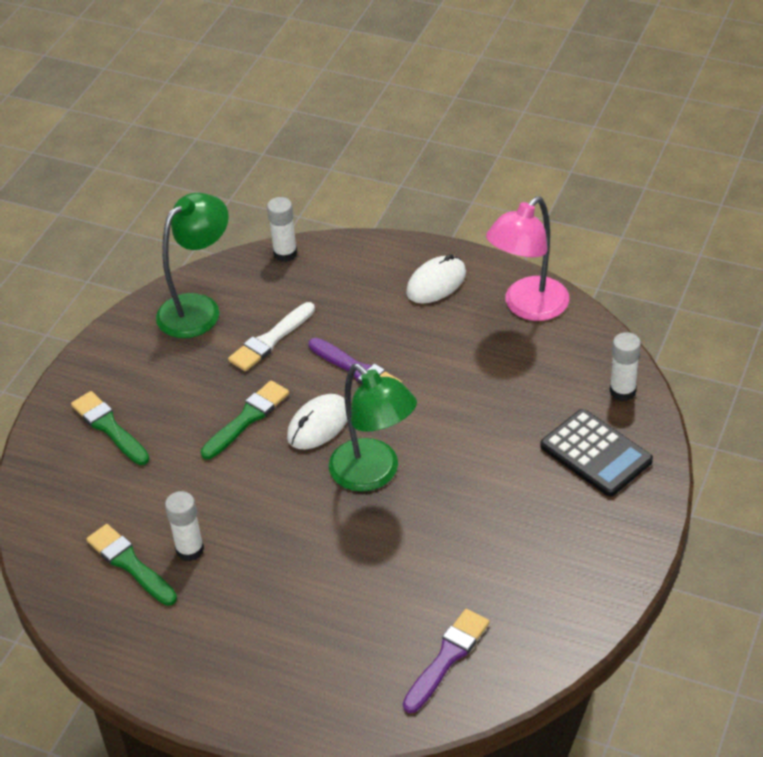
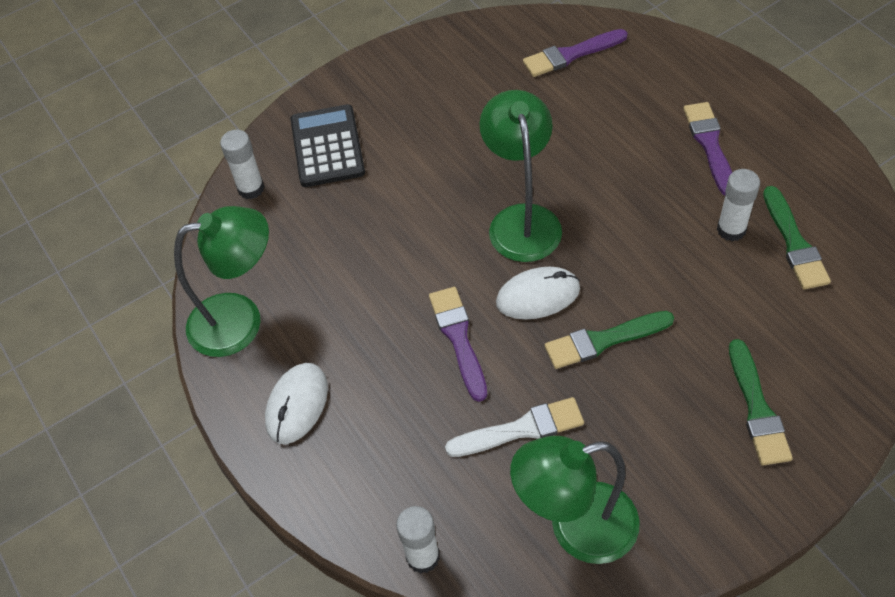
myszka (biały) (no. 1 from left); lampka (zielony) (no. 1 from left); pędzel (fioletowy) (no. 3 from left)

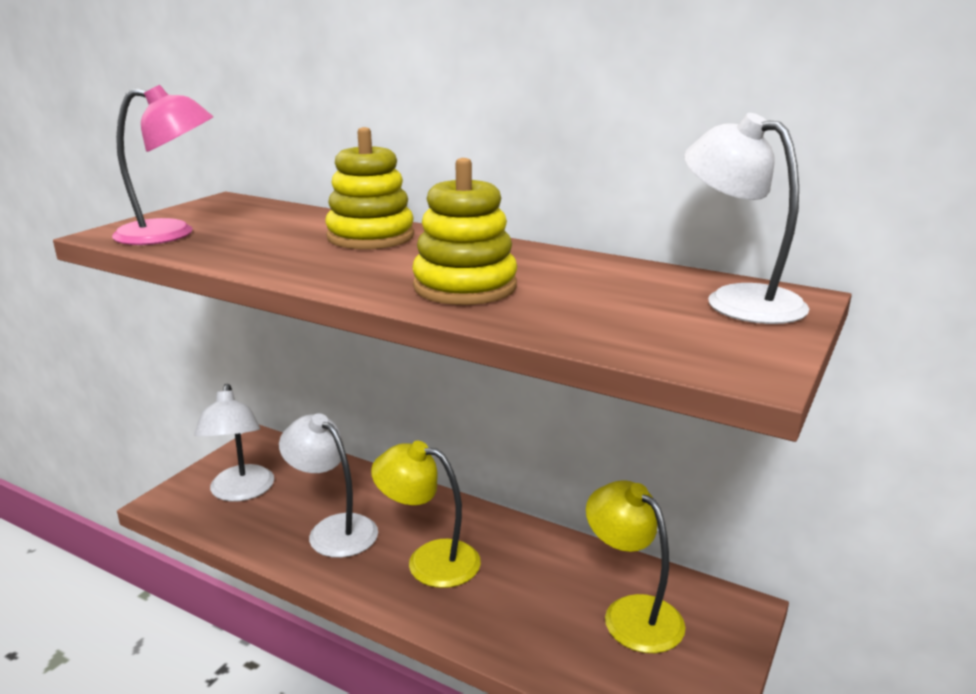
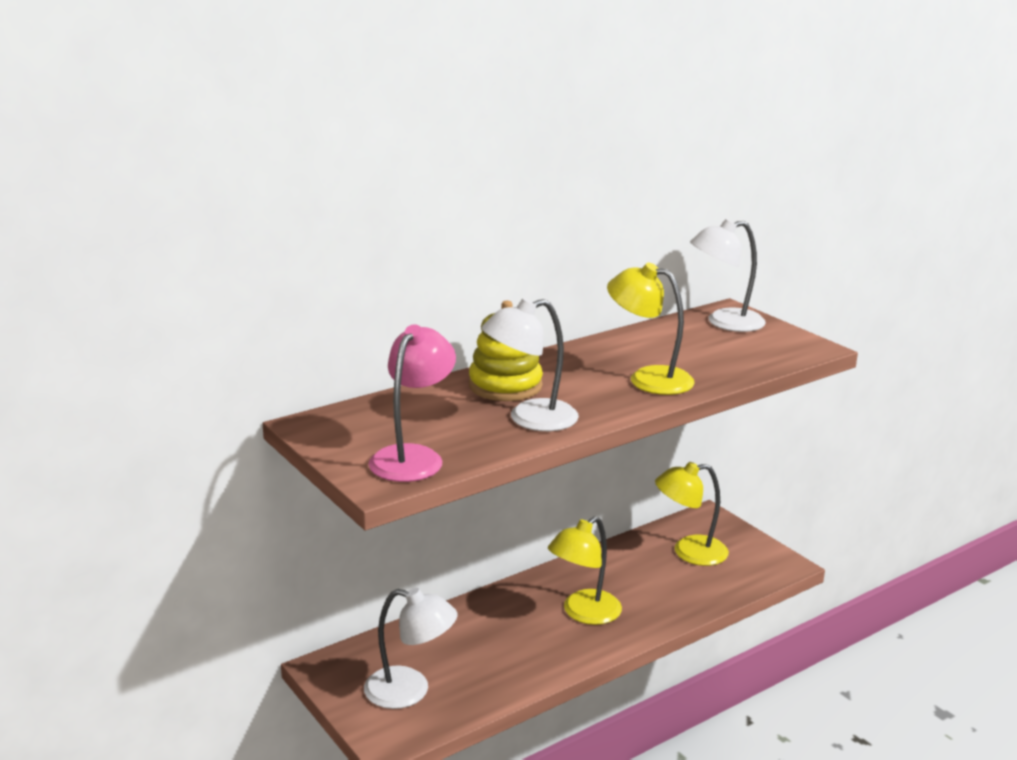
lampka (biały) (no. 2 from left); lampka (żółty) (no. 2 from left)

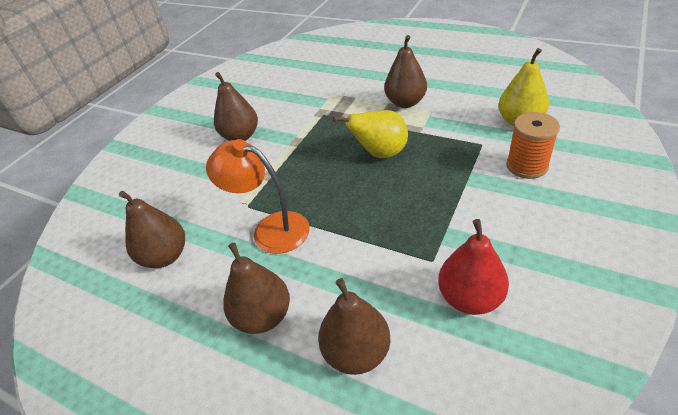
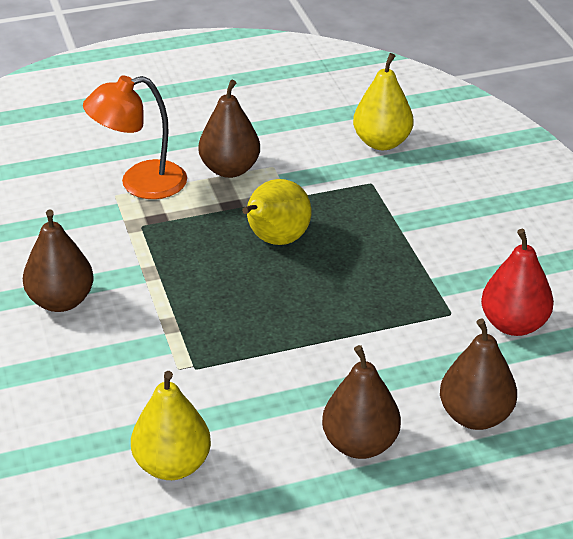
gruszka (żółty) (no. 1 from left); lampka (pomarańczowy); szpulka (pomarańczowy)

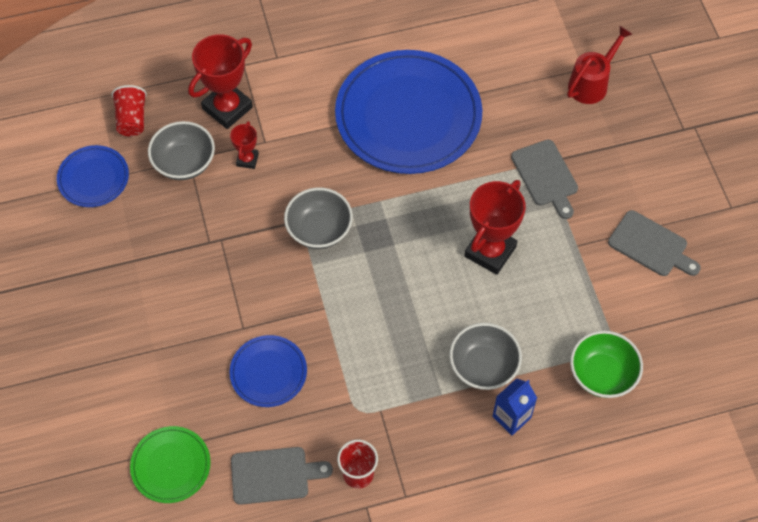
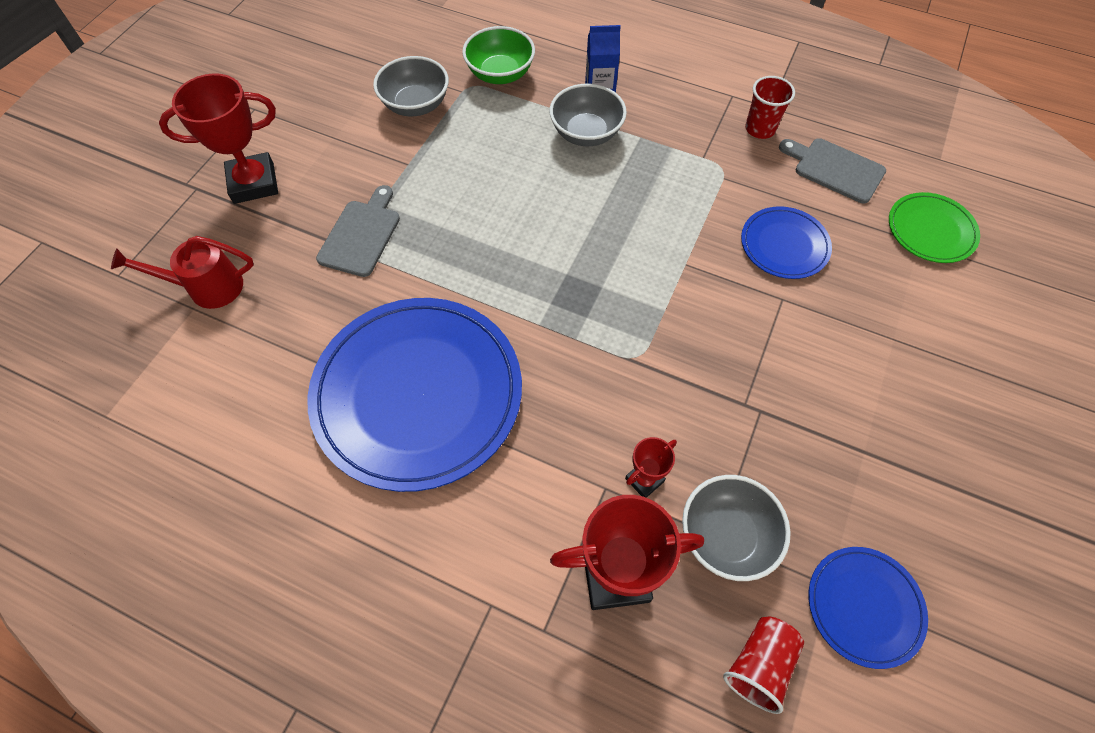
miska (szary) (no. 1 from left); puchar (czerwony) (no. 1 from left); deska do krojenia (szary) (no. 3 from left in the first image)

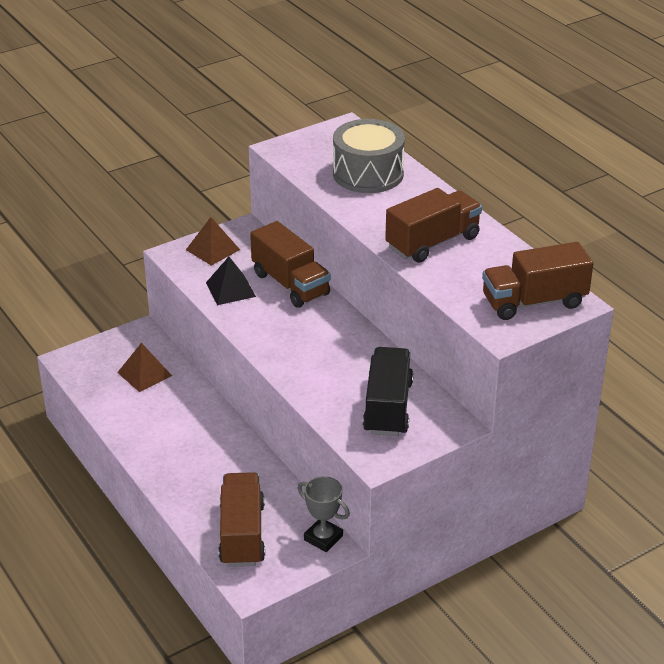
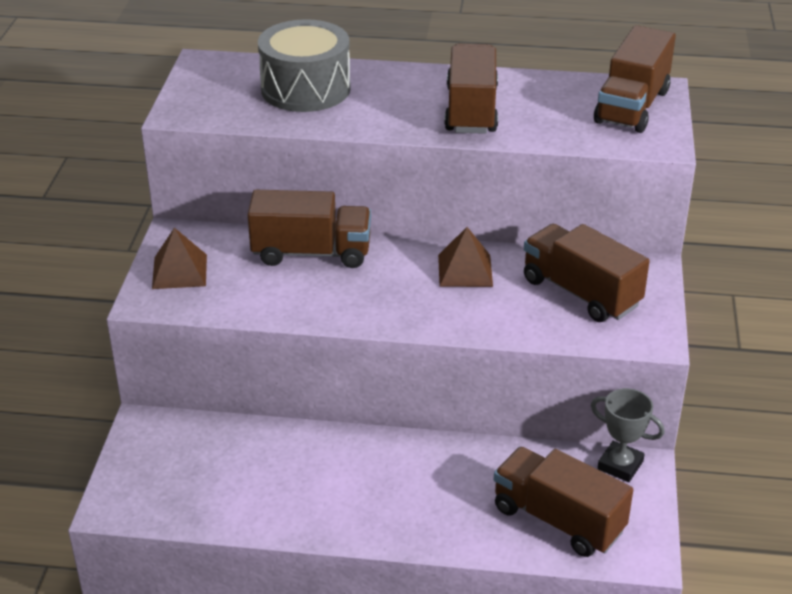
piramida (brązowy) (no. 2 from left); piramida (czarny); puchar (szary); ciężarówka (brązowy) (no. 4 from left)

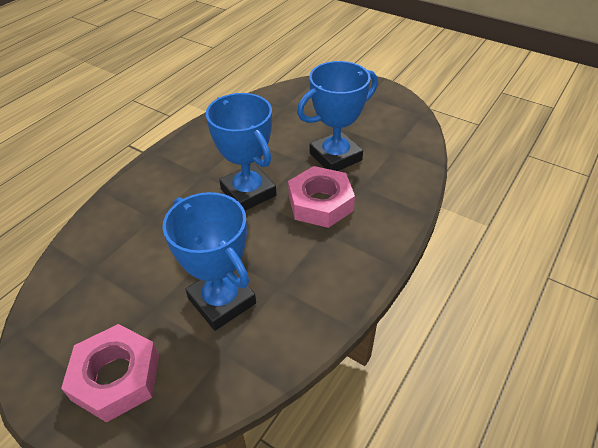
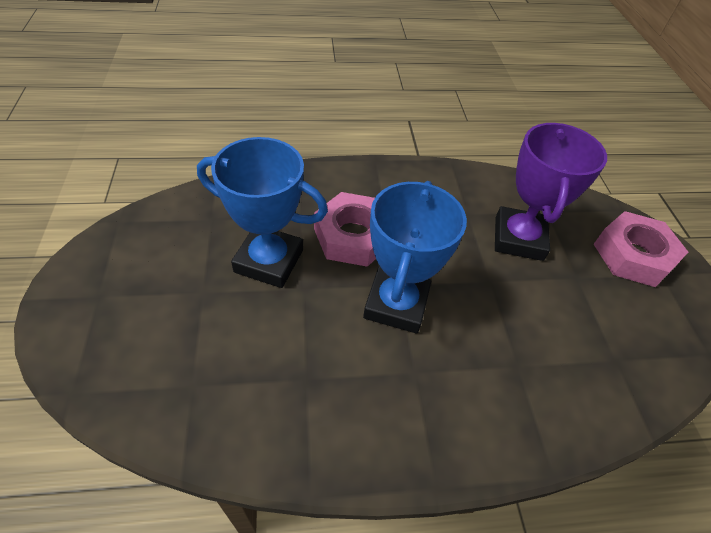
puchar (fioletowy)

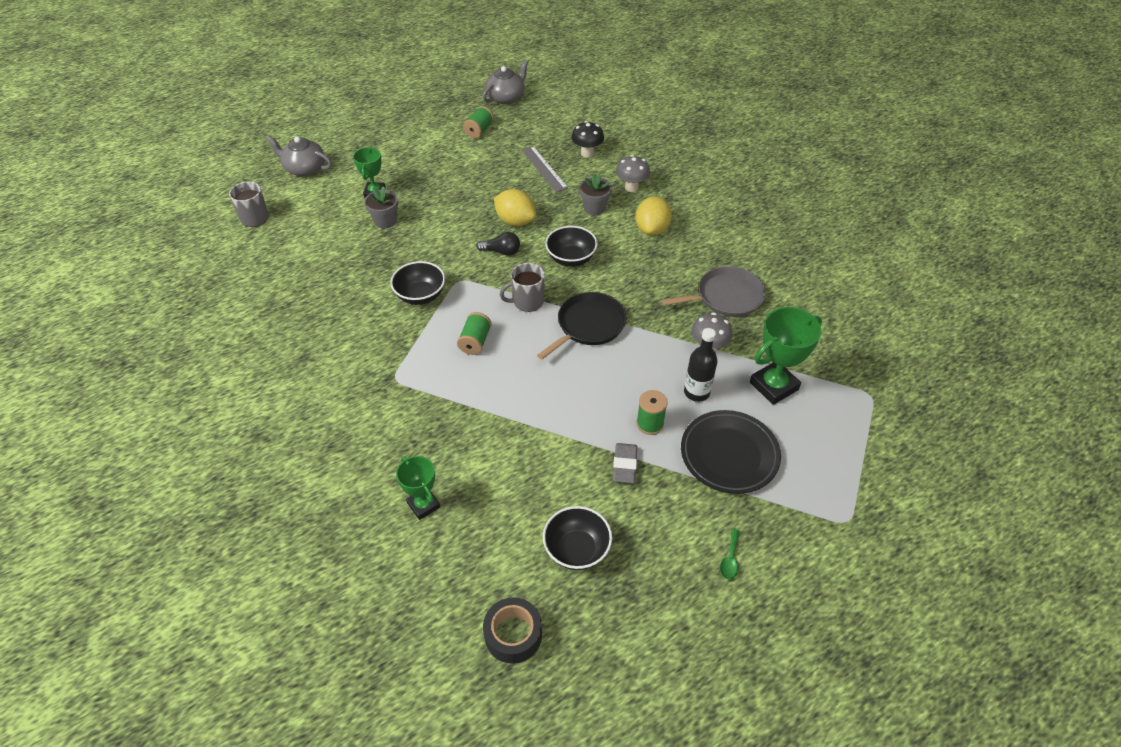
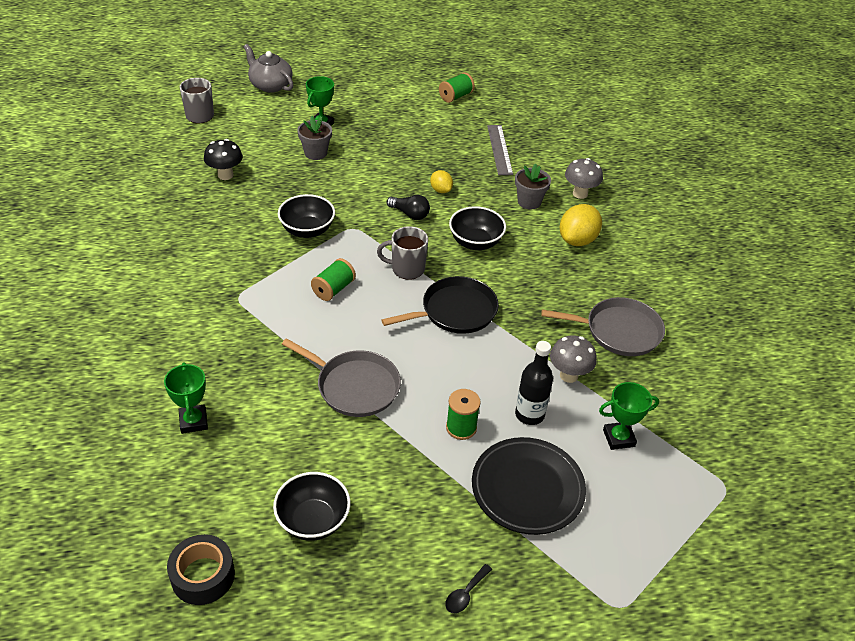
imbryk (szary) (no. 2 from left in the first image); cytryna (żółty) (no. 1 from left); grzyb (czarny); gumka do mazania (szary); łyżka (czarny); puchar (zielony) (no. 3 from left); patelnia (szary) (no. 1 from left)

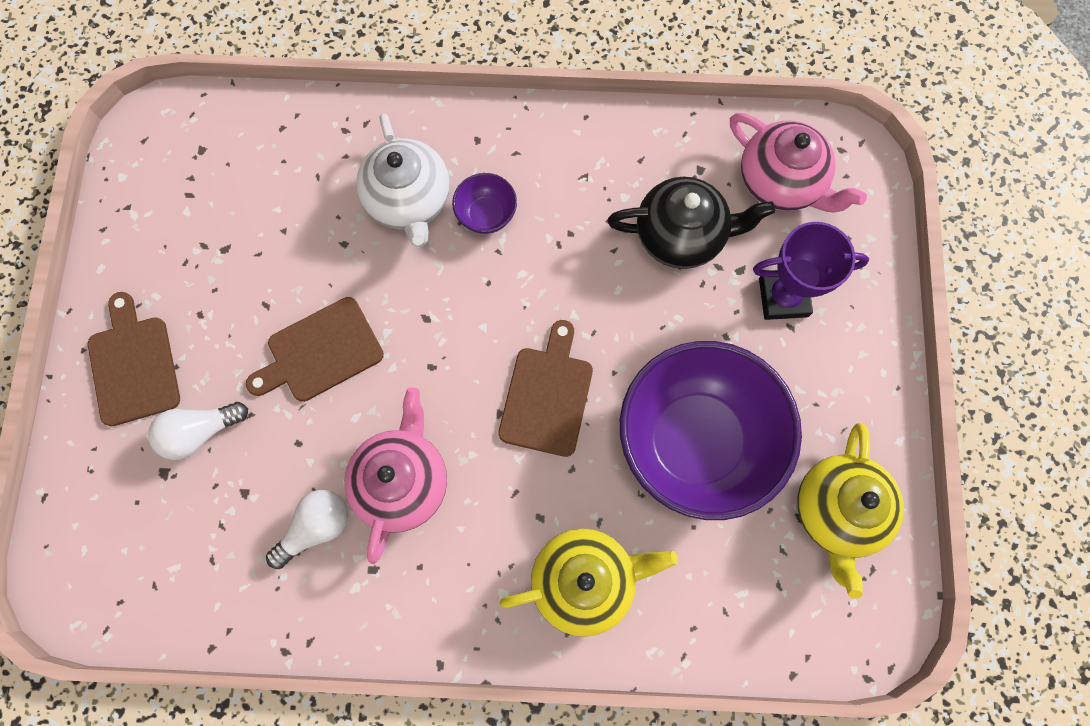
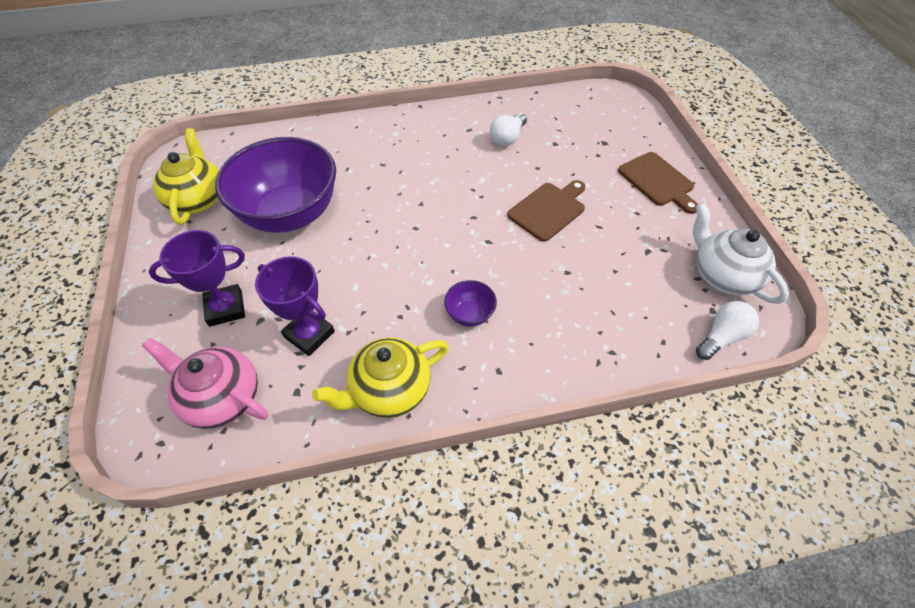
żarówka (biały) (no. 2 from left); imbryk (różowy) (no. 1 from left in the first image); imbryk (biały); deska do krojenia (brązowy) (no. 3 from left in the first image); imbryk (żółty) (no. 2 from left); puchar (fioletowy) (no. 2 from left)

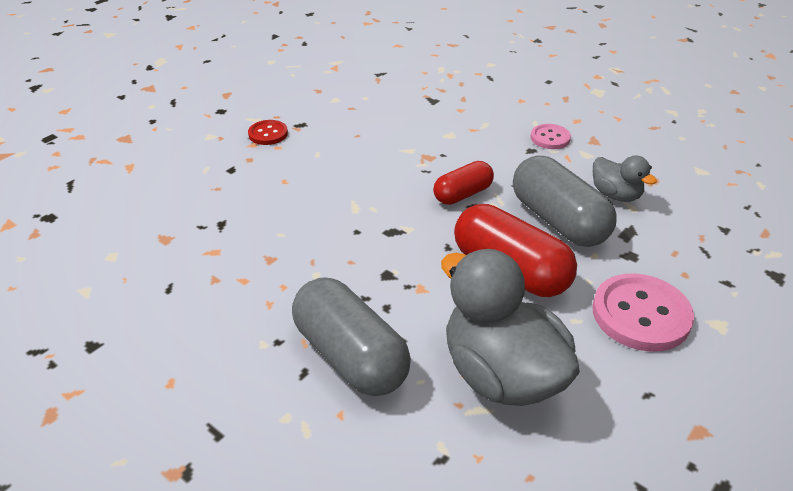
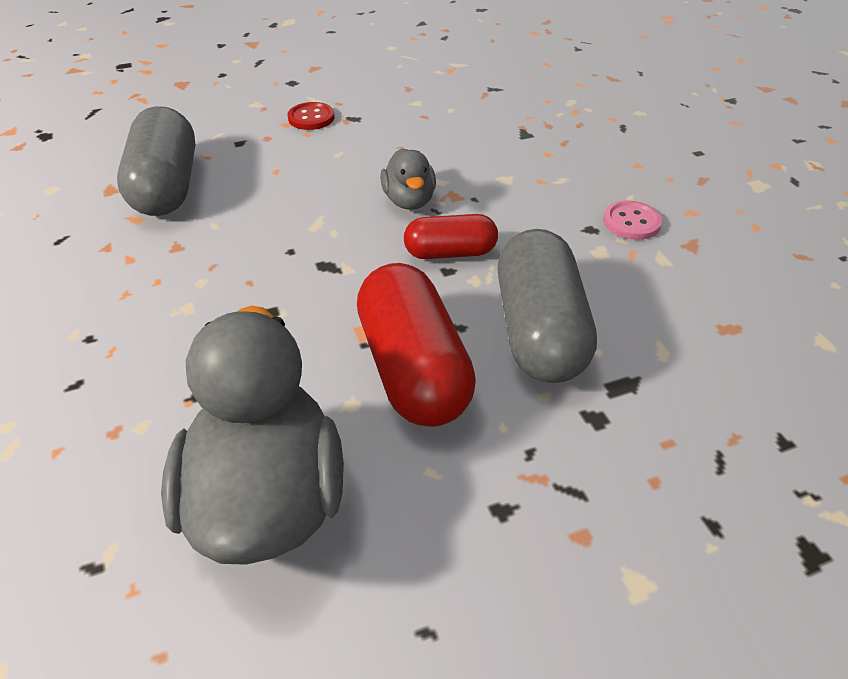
kapsułka (szary) (no. 1 from left); guzik (różowy) (no. 2 from left in the first image); kaczka (szary) (no. 2 from left)

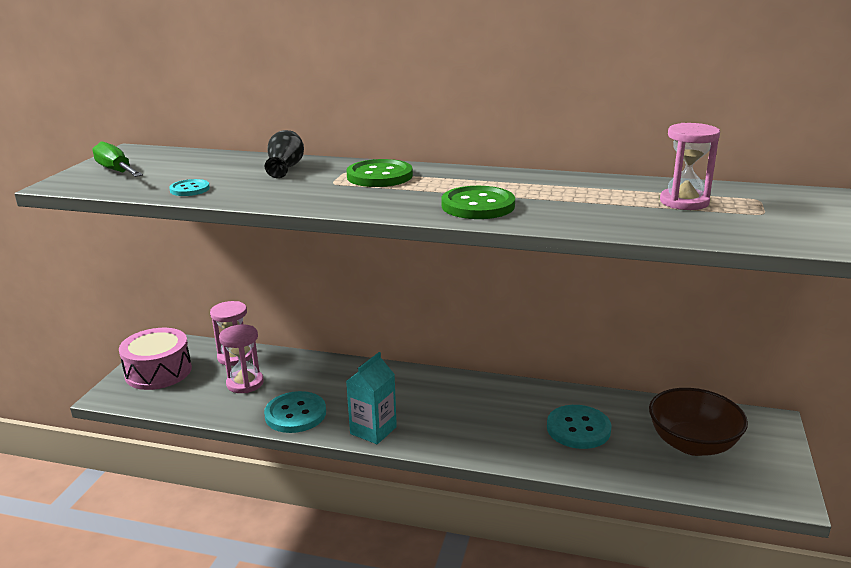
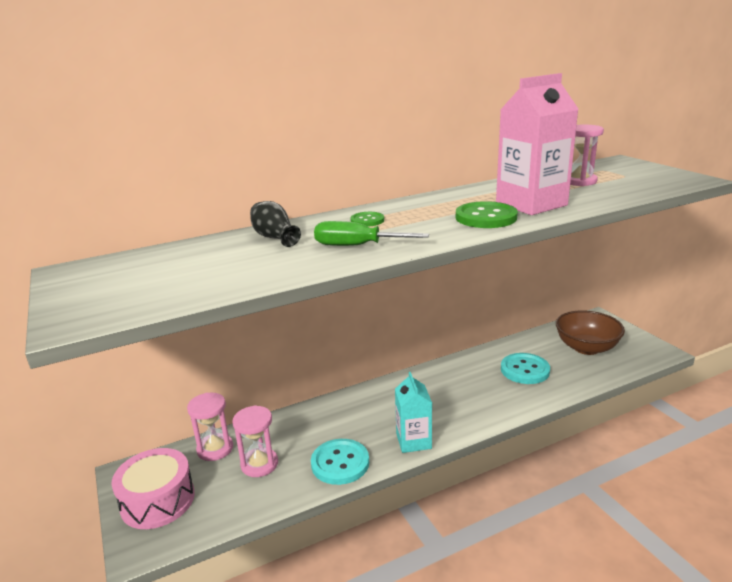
śrubokręt (zielony); guzik (turkusowy) (no. 1 from left in the first image); guzik (zielony) (no. 1 from left); karton mleka (różowy)

